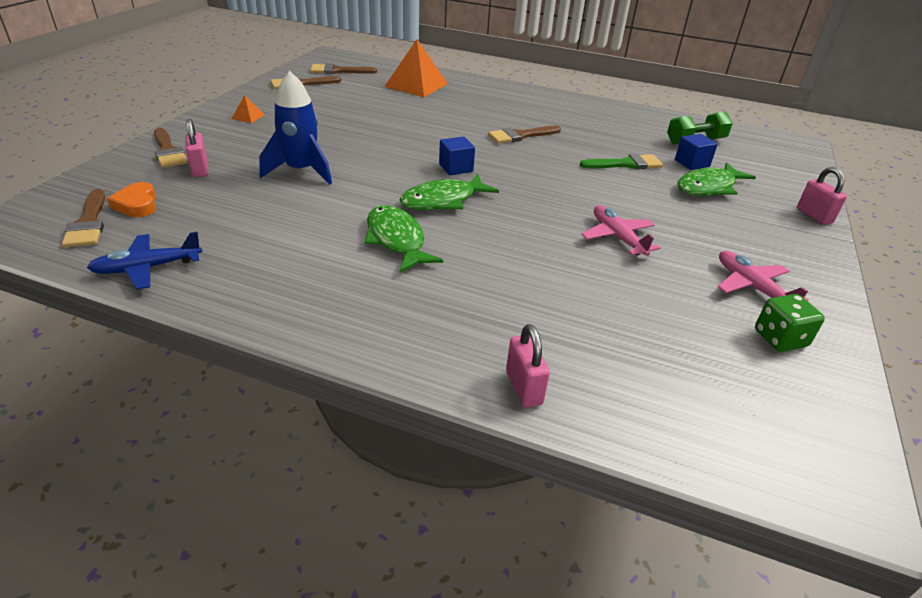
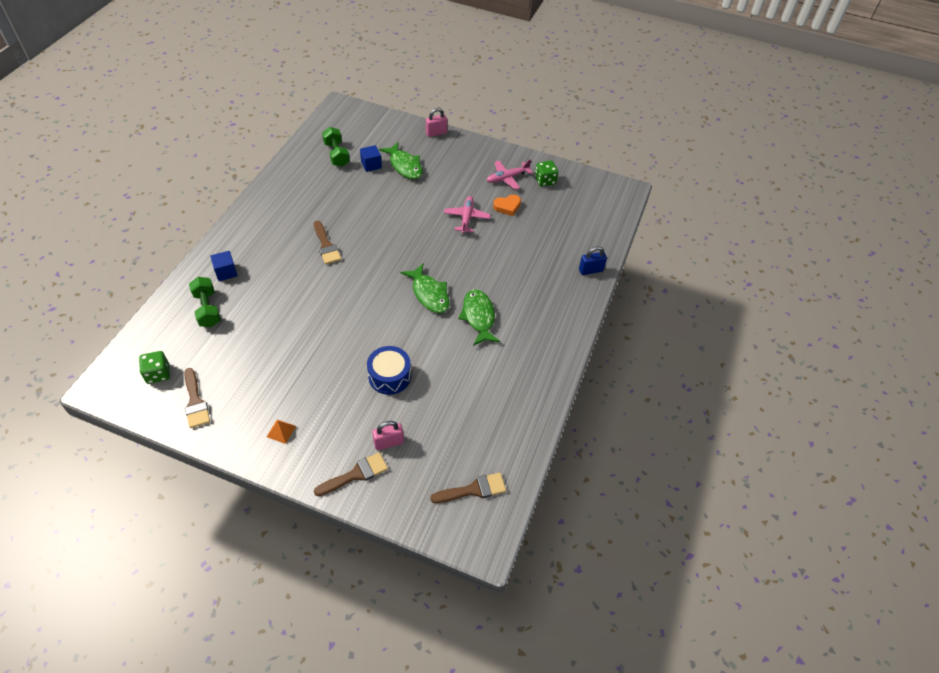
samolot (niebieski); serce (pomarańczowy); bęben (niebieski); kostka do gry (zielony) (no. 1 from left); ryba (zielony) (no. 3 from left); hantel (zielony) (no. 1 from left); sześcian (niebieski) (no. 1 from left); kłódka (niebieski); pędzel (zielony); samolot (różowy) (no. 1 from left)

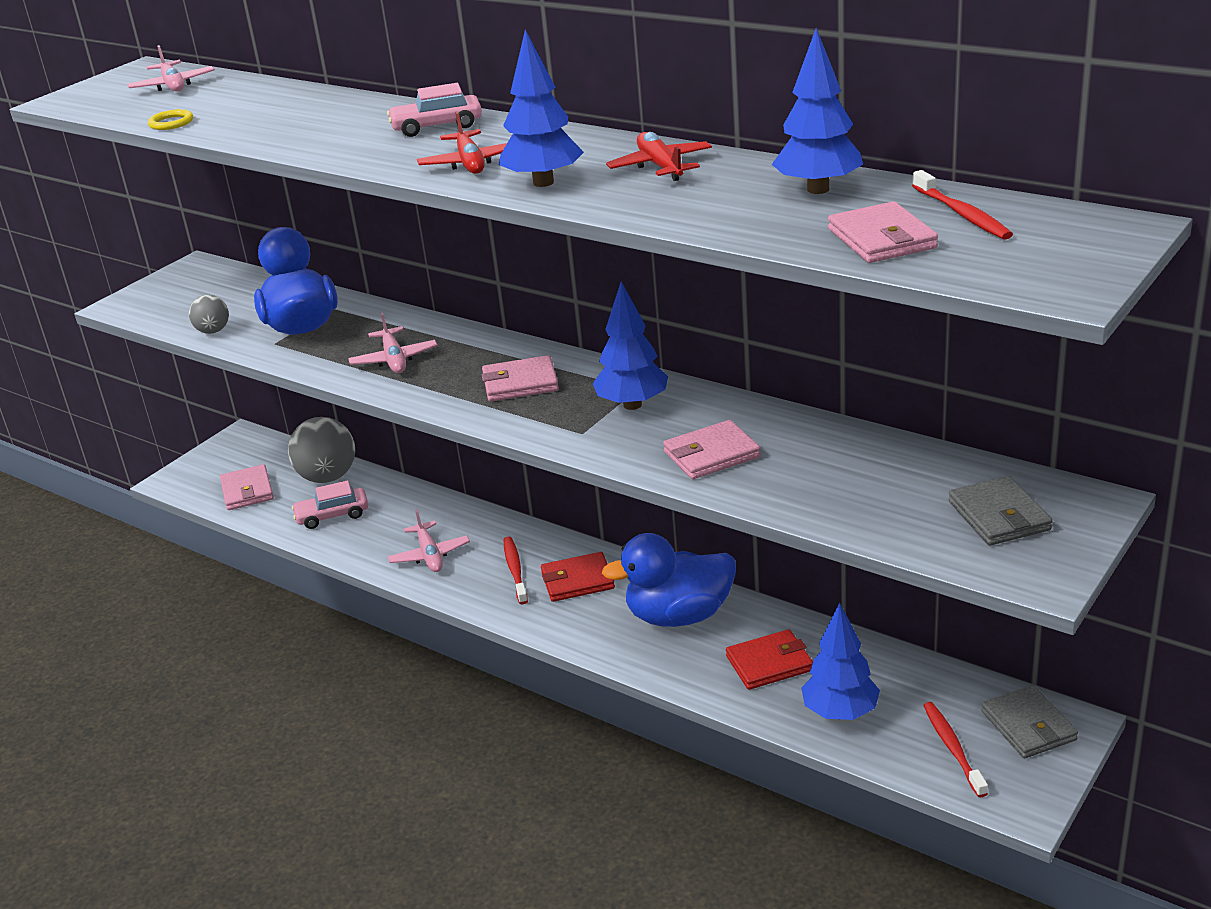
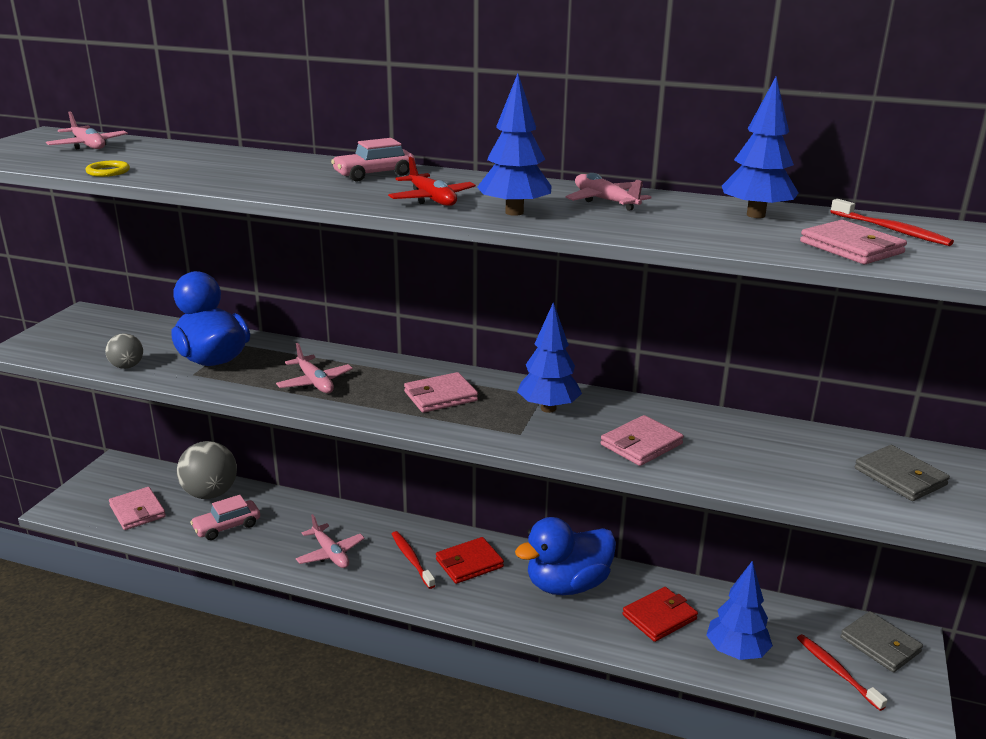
samolot (różowy) (no. 4 from left)

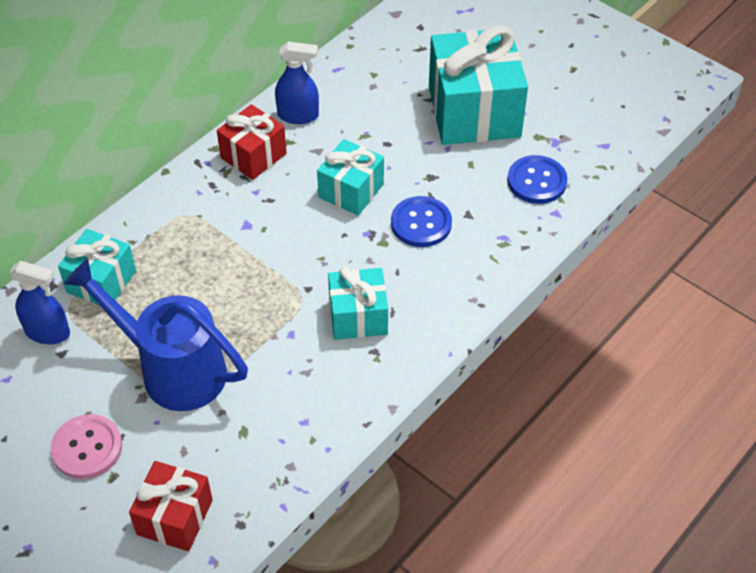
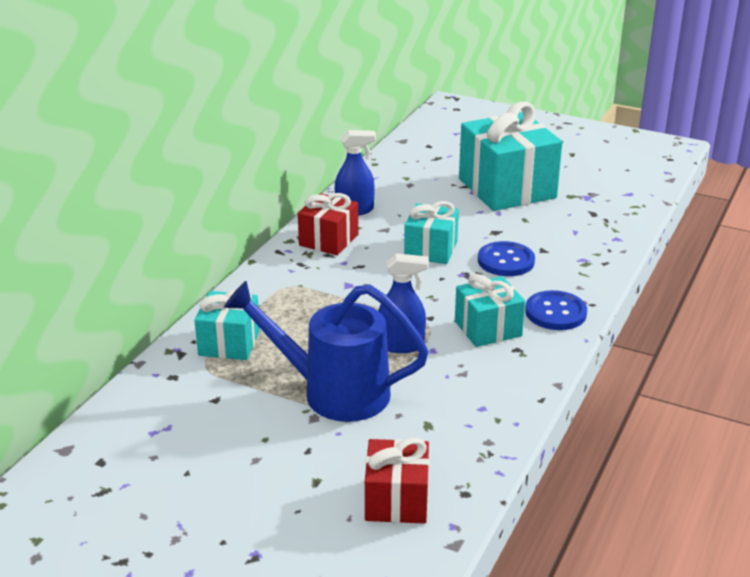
spryskiwacz (niebieski) (no. 2 from left); guzik (różowy); guzik (niebieski) (no. 2 from left)

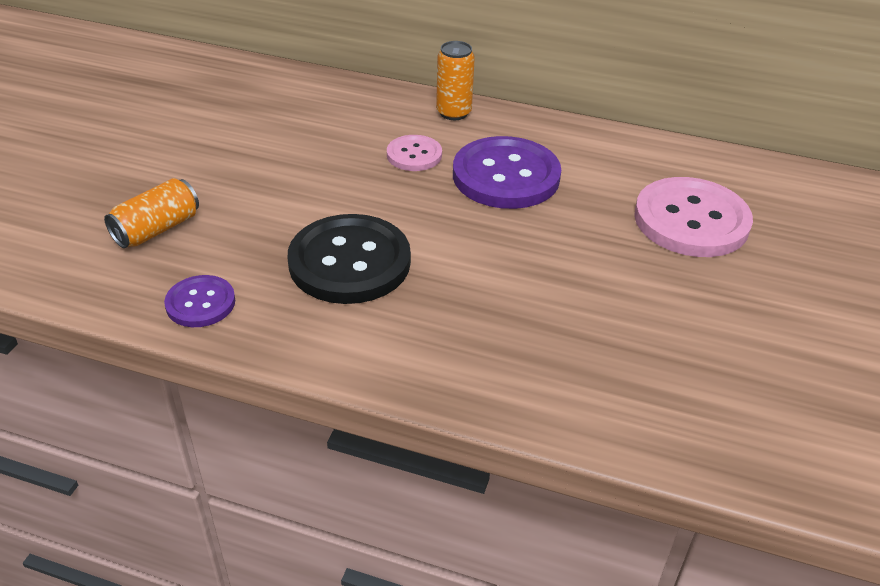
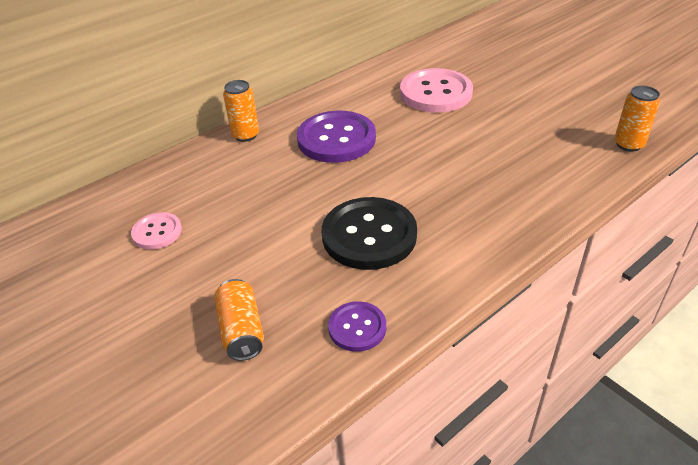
guzik (różowy) (no. 1 from left); puszka (pomarańczowy) (no. 3 from left)

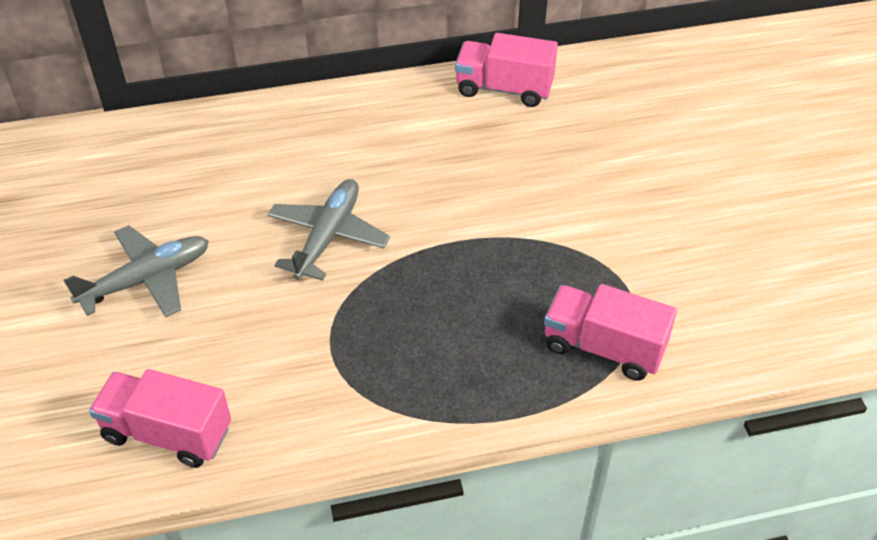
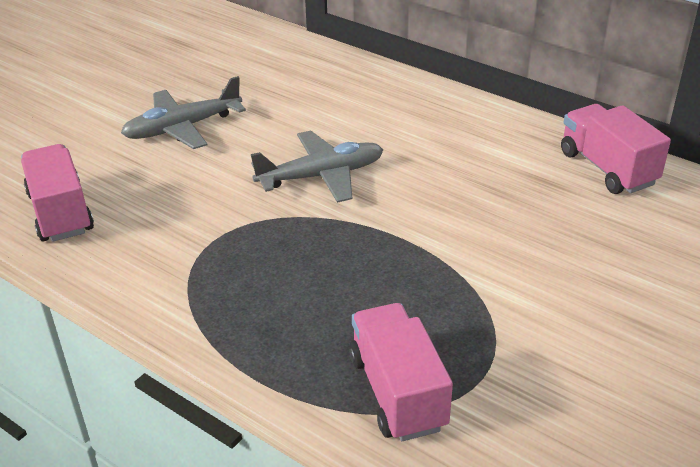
samolot (szary) (no. 1 from left)

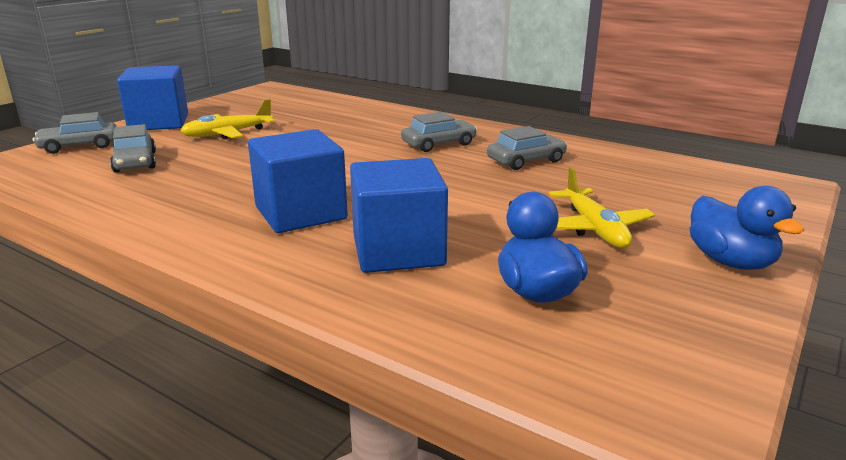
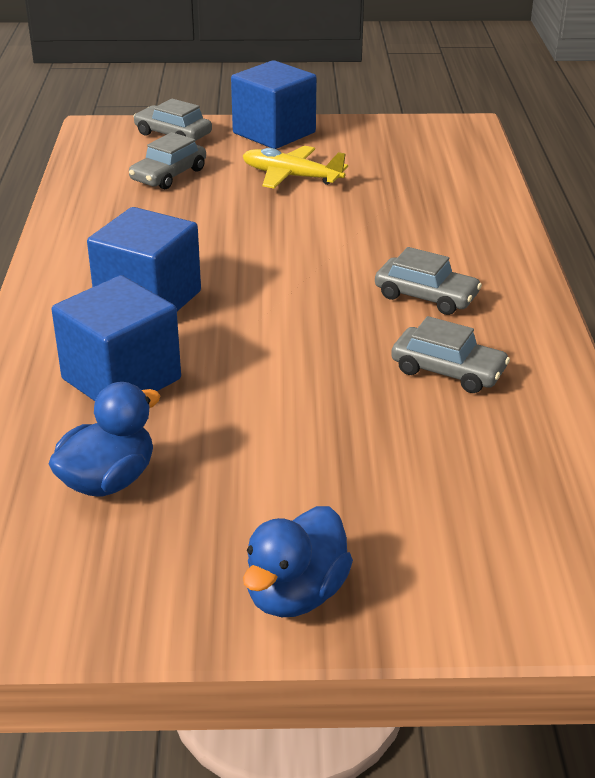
samolot (żółty) (no. 2 from left in the first image)

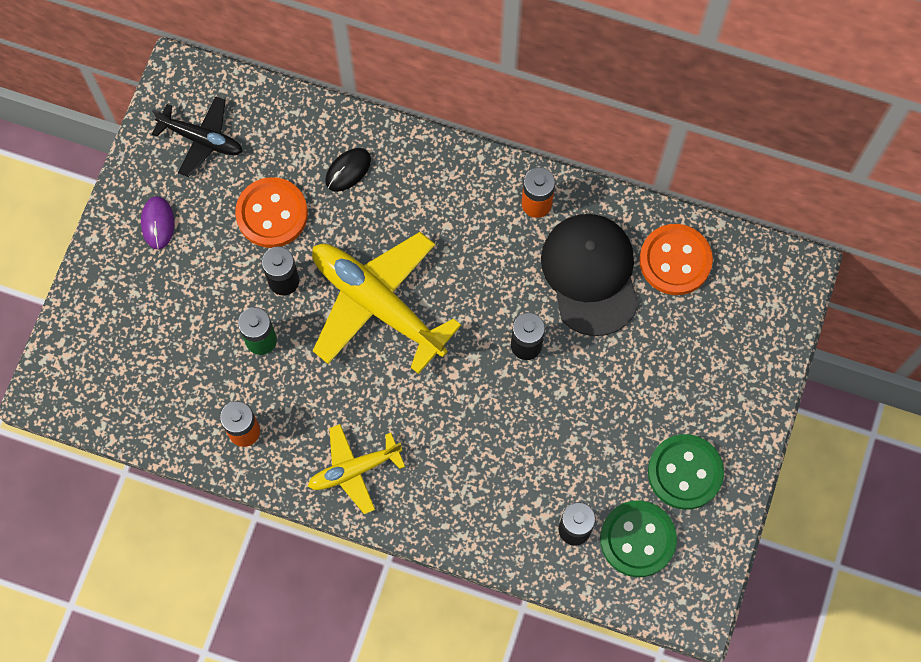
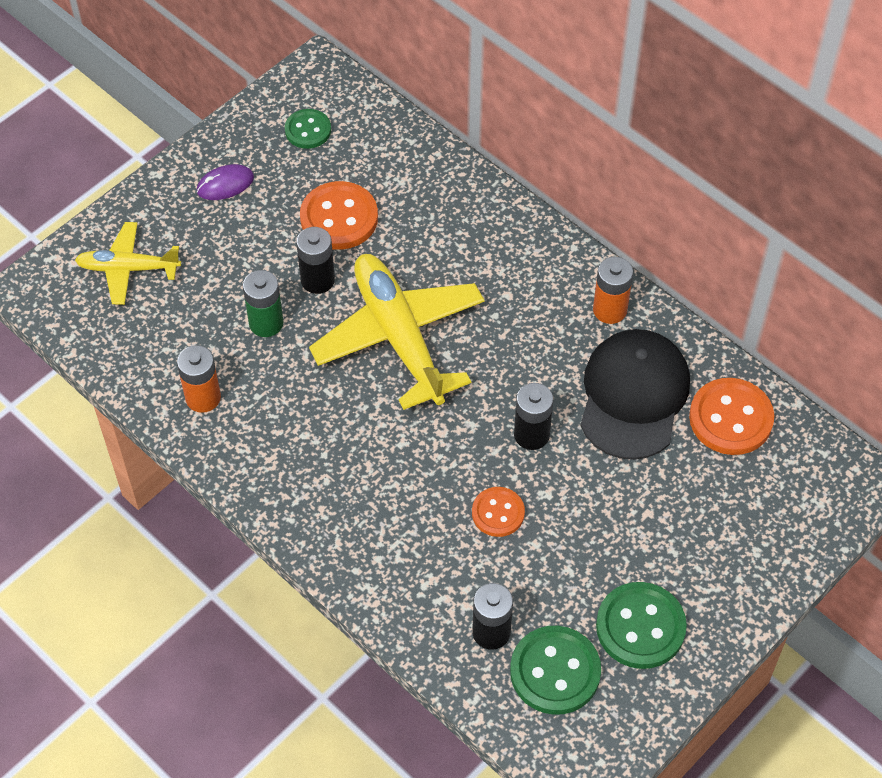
myszka (fioletowy); guzik (zielony) (no. 1 from left); samolot (żółty) (no. 1 from left); myszka (czarny); guzik (pomarańczowy) (no. 2 from left)

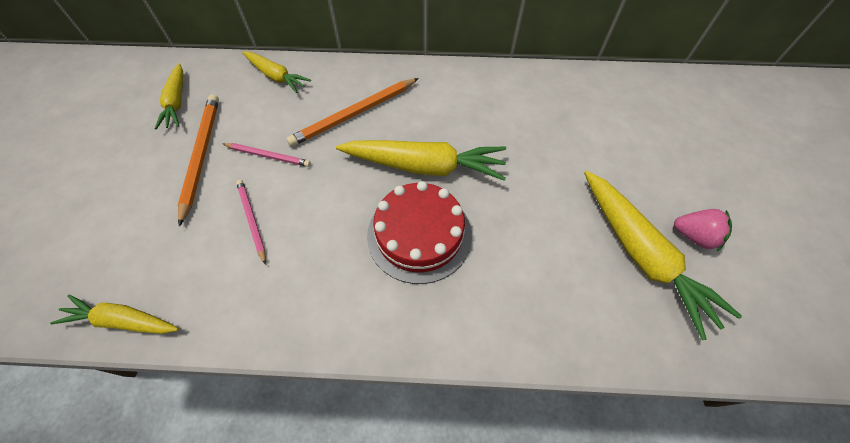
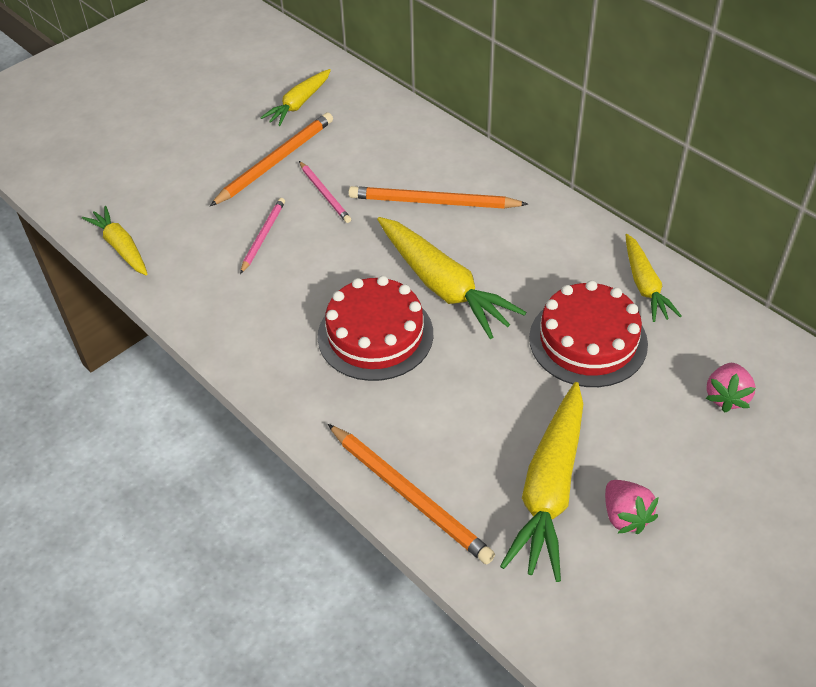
marchewka (żółty) (no. 5 from left); ołówek (pomarańczowy) (no. 2 from left); tort (czerwony) (no. 2 from left); truskawka (różowy) (no. 2 from left)

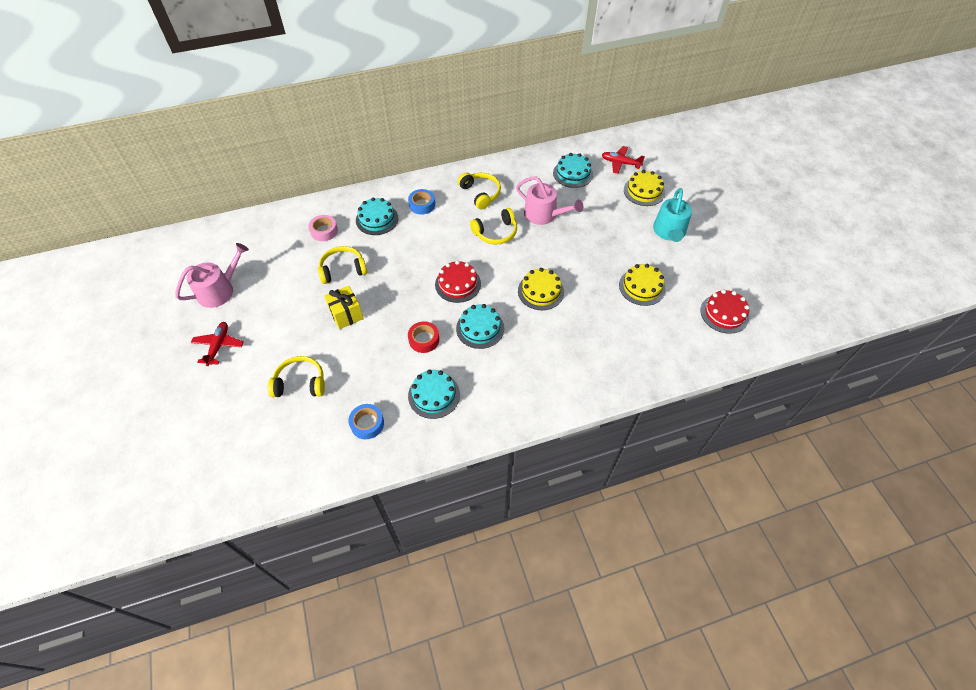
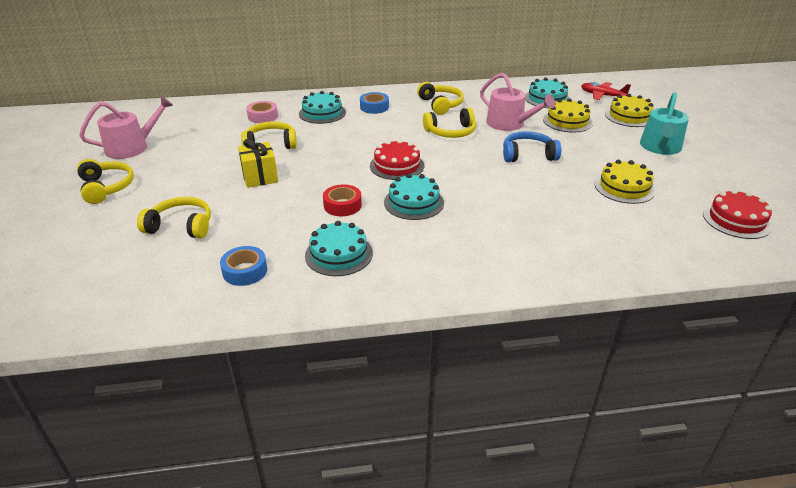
słuchawki (żółty) (no. 1 from left); tort (żółty) (no. 1 from left); słuchawki (niebieski)

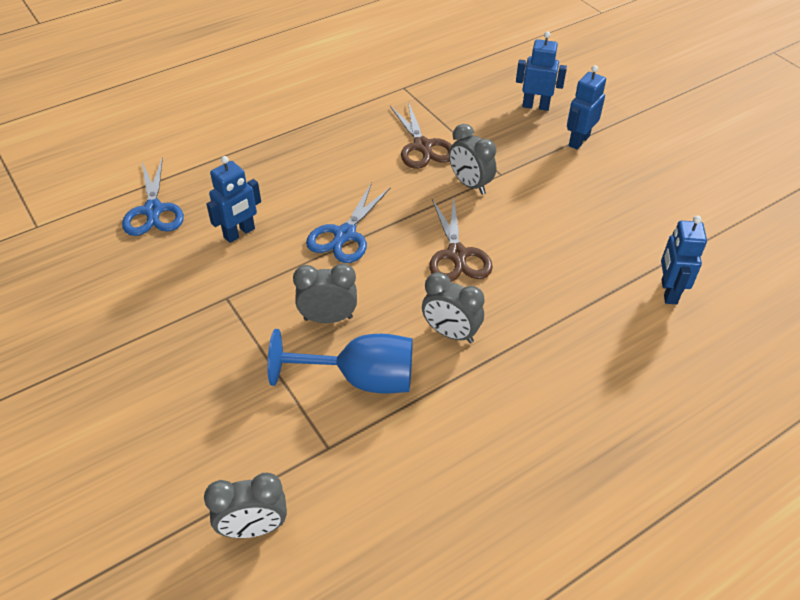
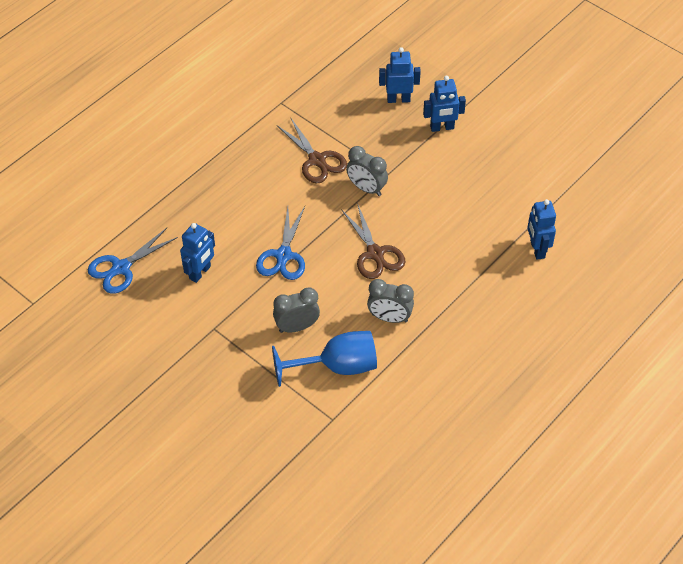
nożyczki (niebieski) (no. 1 from left); budzik (szary) (no. 1 from left in the first image); robot (niebieski) (no. 3 from left)

